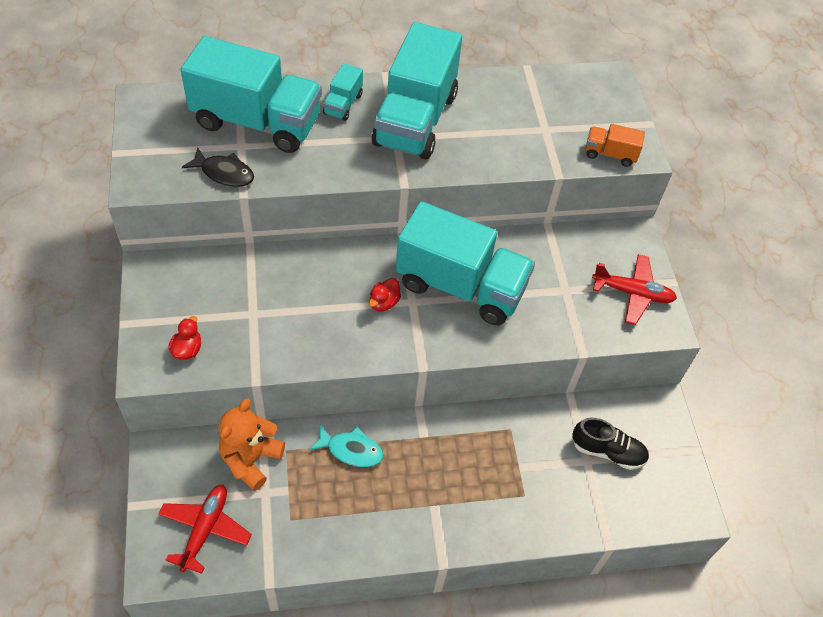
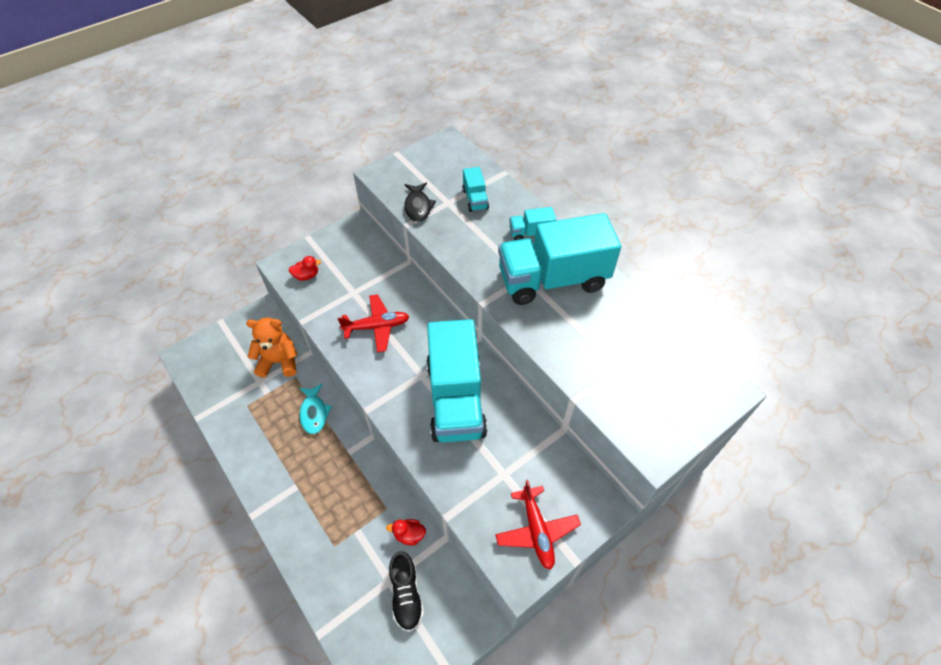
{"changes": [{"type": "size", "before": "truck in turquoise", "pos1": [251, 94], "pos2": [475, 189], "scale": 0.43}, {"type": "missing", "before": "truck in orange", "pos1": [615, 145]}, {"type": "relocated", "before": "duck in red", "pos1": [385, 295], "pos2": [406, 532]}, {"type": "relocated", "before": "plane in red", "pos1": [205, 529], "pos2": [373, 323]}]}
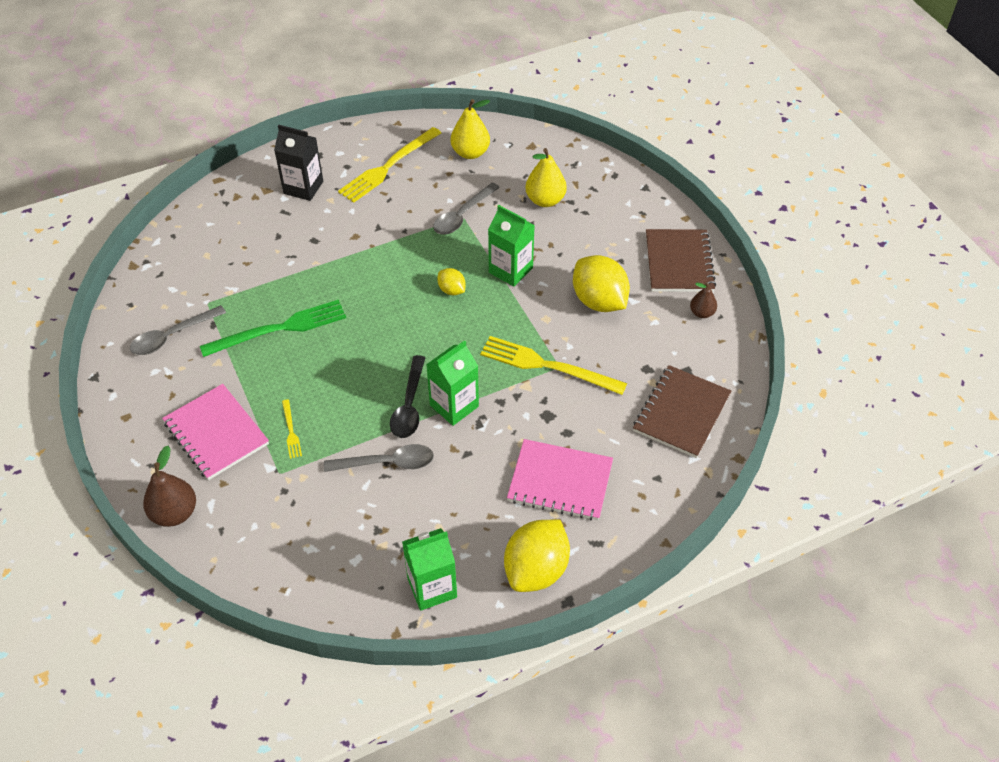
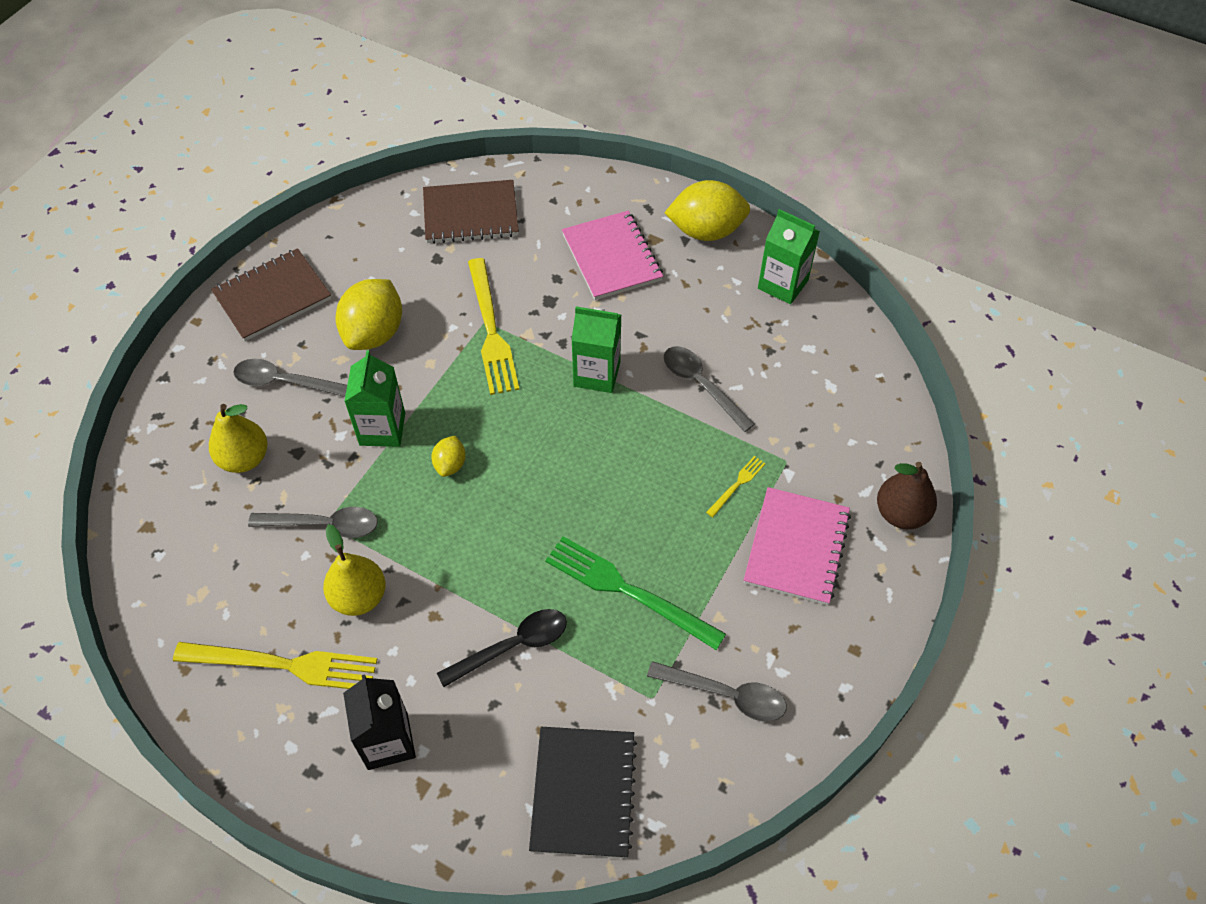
{"changes": [{"type": "relocated", "before": "pear in yellow", "pos1": [470, 129], "pos2": [354, 570]}, {"type": "missing", "before": "pear in brown", "pos1": [703, 300]}, {"type": "relocated", "before": "spoon in black", "pos1": [407, 396], "pos2": [502, 648]}, {"type": "appeared", "after": "spoon in grey", "pos2": [290, 378]}, {"type": "appeared", "after": "notebook in black", "pos2": [583, 792]}]}
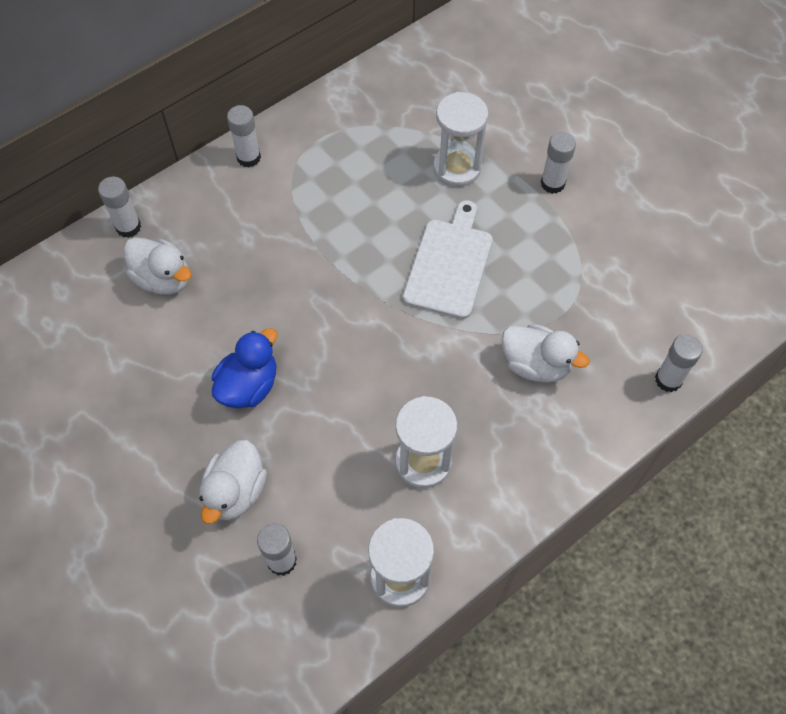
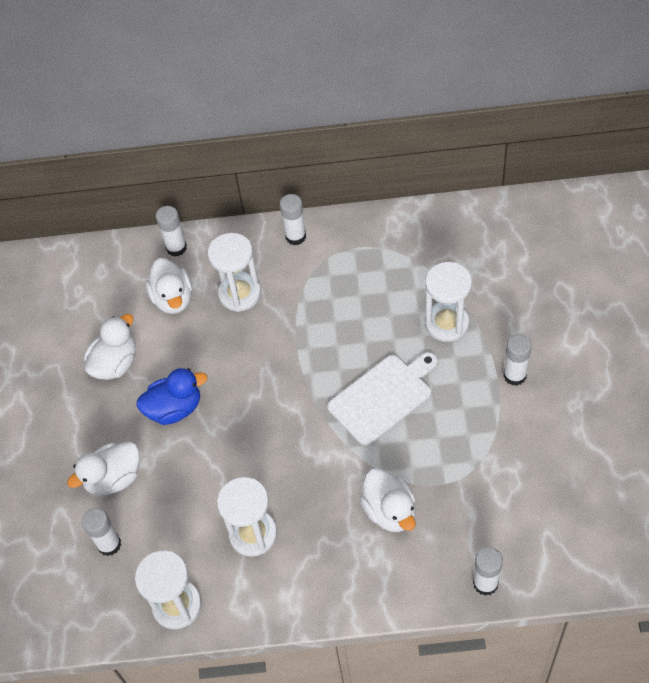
{"changes": [{"type": "appeared", "after": "hourglass in white", "pos2": [234, 272]}, {"type": "appeared", "after": "duck in white", "pos2": [110, 347]}]}
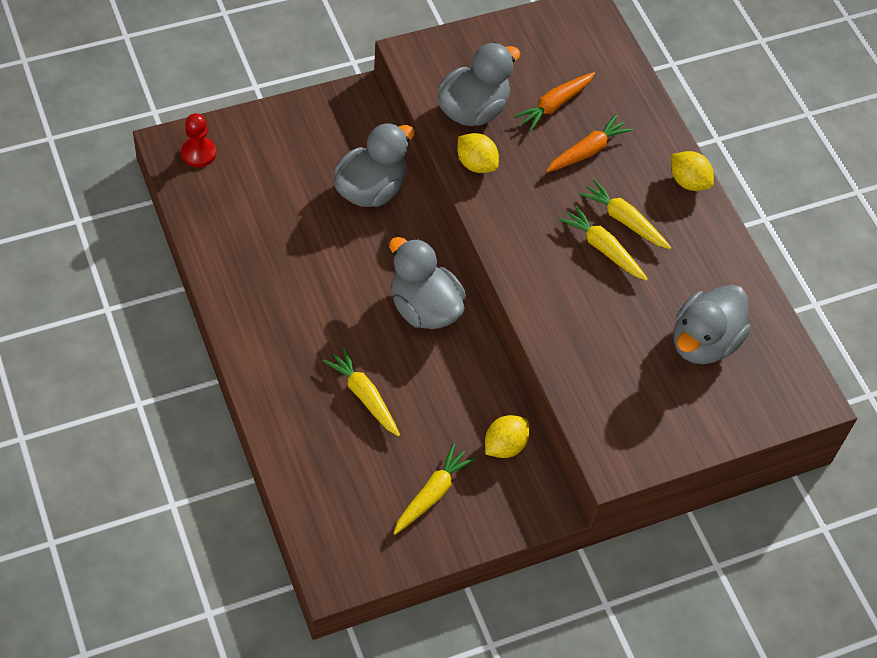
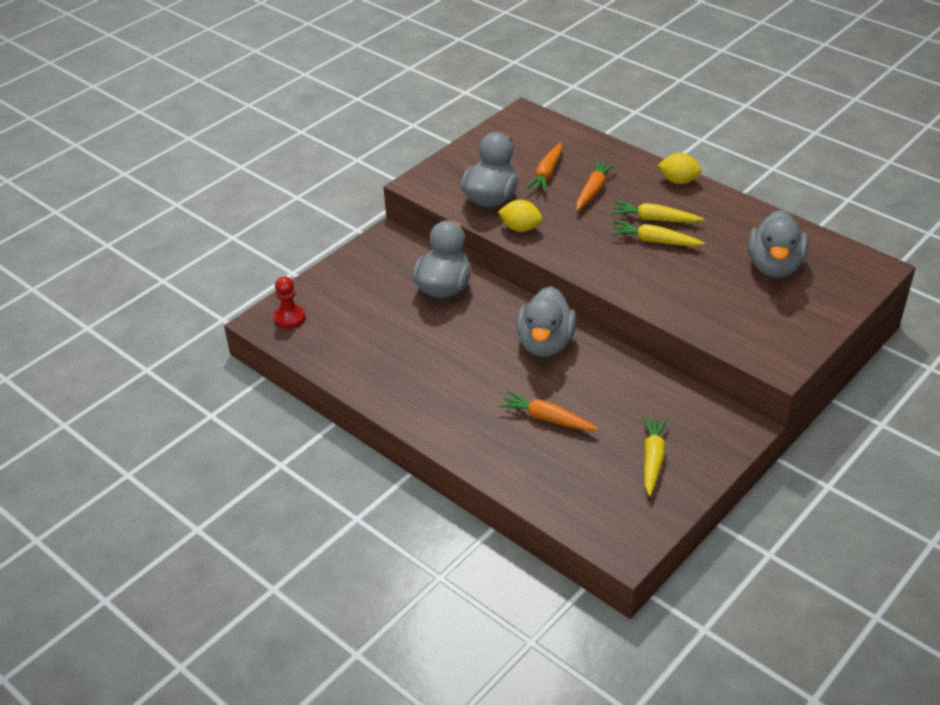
{"changes": [{"type": "spun", "before": "duck in grey", "pos1": [427, 283], "pos2": [546, 321], "turn": -105}, {"type": "colour", "before": "carrot in yellow", "after": "carrot in orange", "pos1": [361, 392], "pos2": [548, 411]}, {"type": "missing", "before": "lemon in yellow", "pos1": [507, 436]}]}
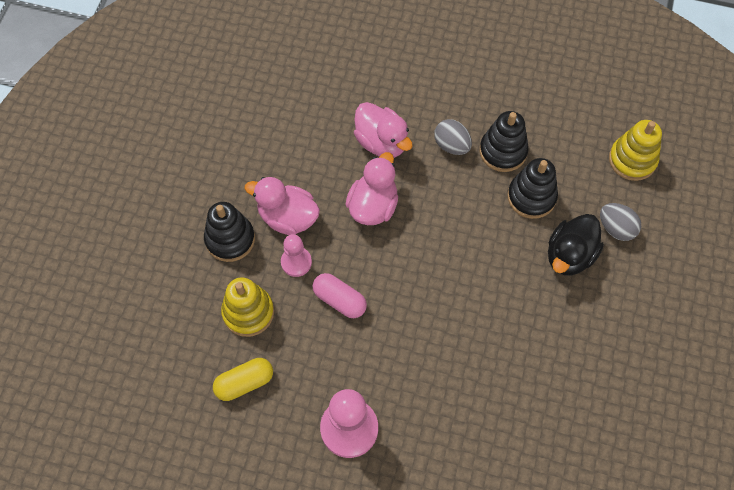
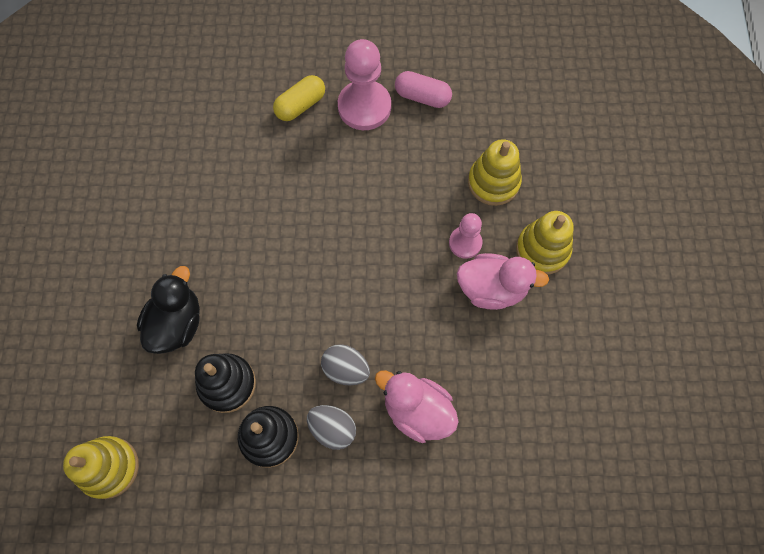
{"changes": [{"type": "missing", "before": "duck in pink", "pos1": [371, 188]}, {"type": "colour", "before": "stacking toy in black", "after": "stacking toy in yellow", "pos1": [229, 232], "pos2": [545, 243]}, {"type": "relocated", "before": "egg in grey", "pos1": [620, 222], "pos2": [345, 365]}, {"type": "relocated", "before": "capsule in pink", "pos1": [339, 295], "pos2": [423, 89]}, {"type": "relocated", "before": "capsule in yellow", "pos1": [243, 379], "pos2": [299, 98]}]}
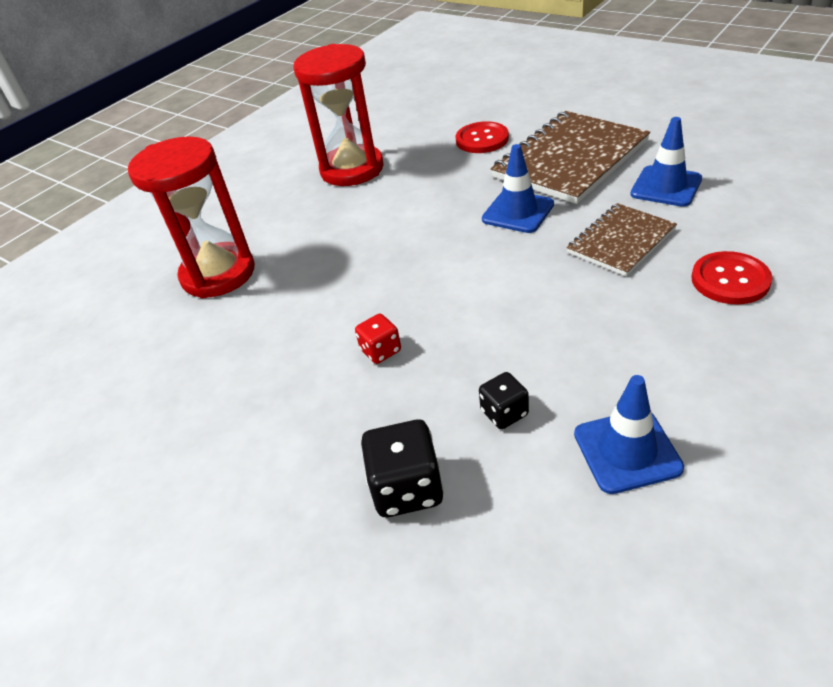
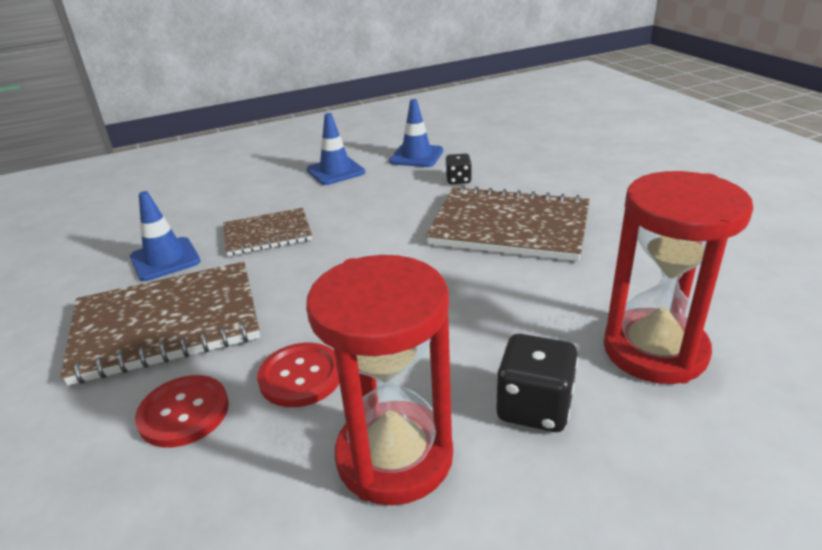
{"changes": [{"type": "relocated", "before": "traffic cone in blue", "pos1": [518, 188], "pos2": [336, 149]}, {"type": "relocated", "before": "button in red", "pos1": [731, 278], "pos2": [298, 375]}, {"type": "exchanged", "before": "dice in red", "after": "notebook in brown", "pos1": [378, 339], "pos2": [508, 223]}, {"type": "relocated", "before": "dice in black", "pos1": [402, 468], "pos2": [537, 383]}]}
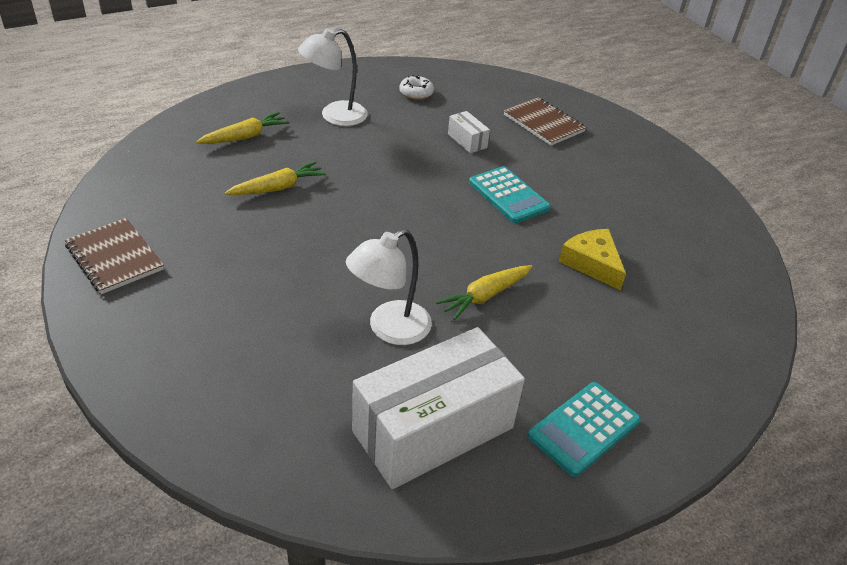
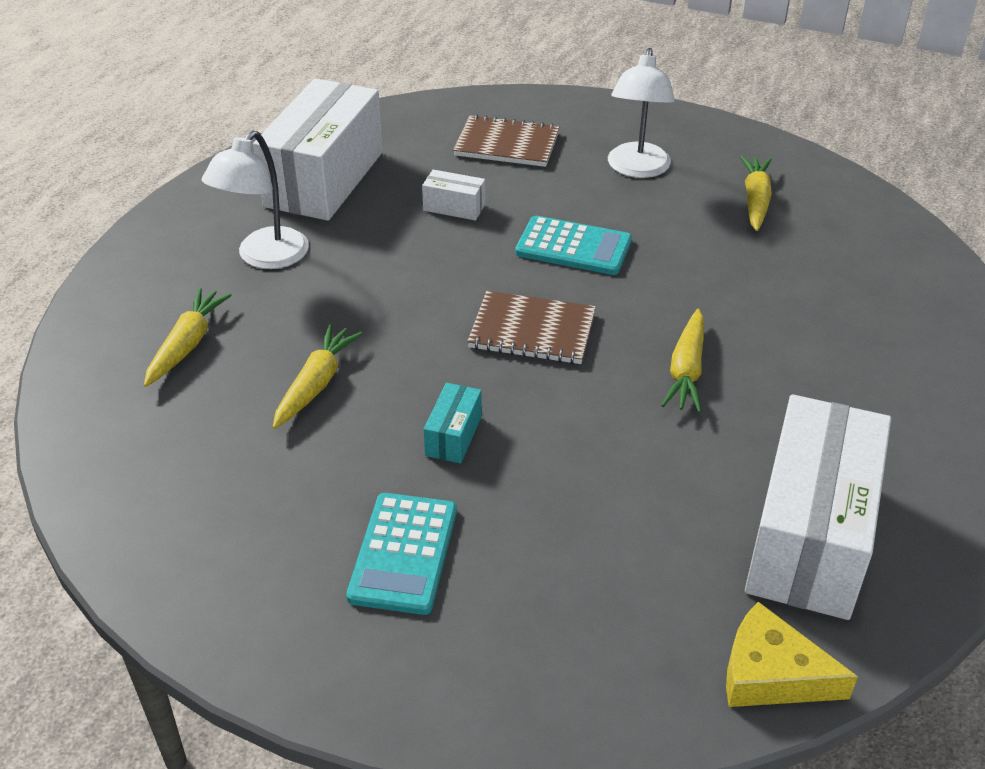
{"changes": [{"type": "exchanged", "before": "donut in white", "after": "box in white", "pos1": [416, 87], "pos2": [318, 149]}, {"type": "relocated", "before": "notebook in brown", "pos1": [114, 256], "pos2": [531, 327]}, {"type": "relocated", "before": "lamp in white", "pos1": [389, 287], "pos2": [641, 113]}, {"type": "relocated", "before": "cheese in yellow", "pos1": [592, 260], "pos2": [792, 654]}, {"type": "relocated", "before": "calculator in turquoise", "pos1": [584, 429], "pos2": [401, 554]}, {"type": "appeared", "after": "carrot in yellow", "pos2": [756, 193]}, {"type": "appeared", "after": "box in turquoise", "pos2": [453, 423]}]}
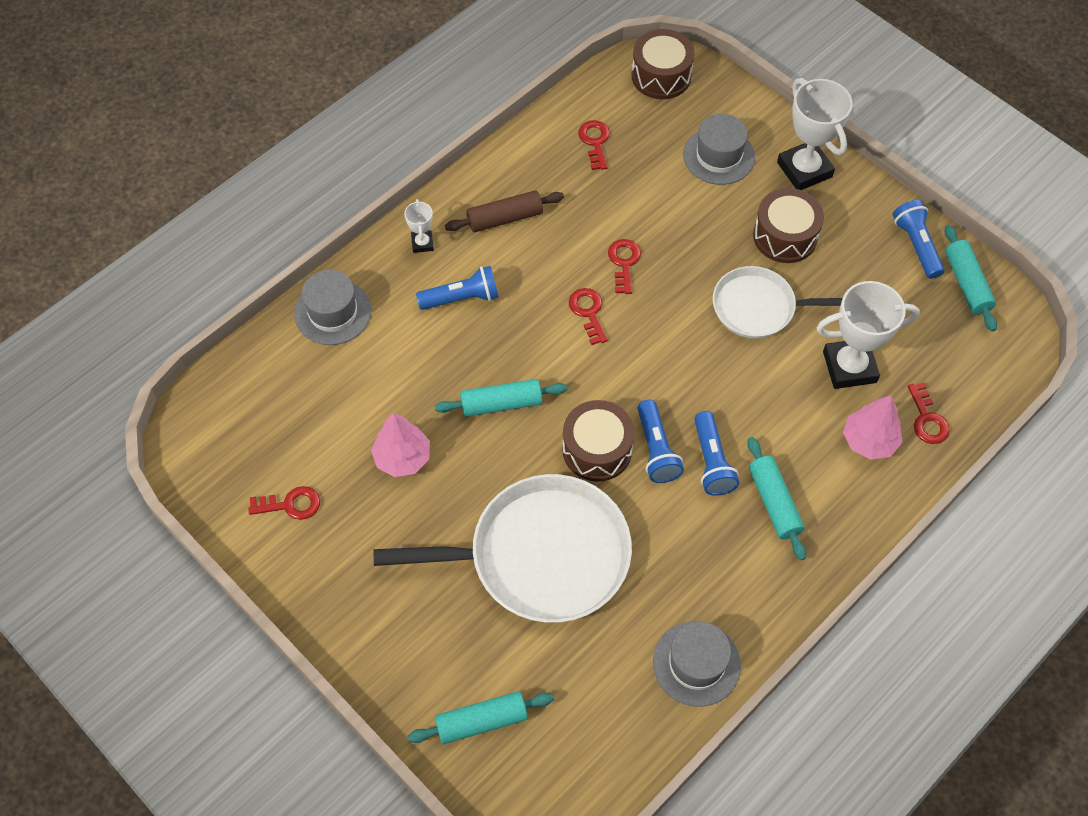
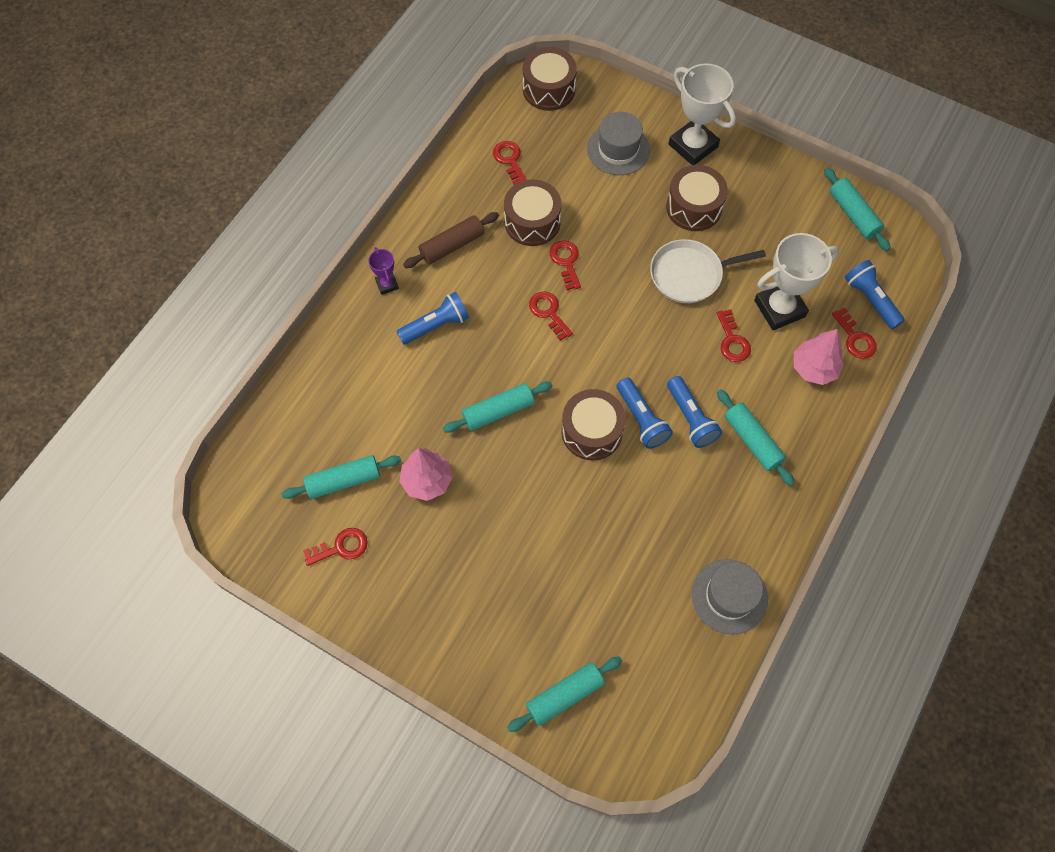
{"changes": [{"type": "colour", "before": "trophy in white", "after": "trophy in purple", "pos1": [419, 226], "pos2": [383, 271]}, {"type": "relocated", "before": "flashlight in blue", "pos1": [919, 239], "pos2": [875, 294]}, {"type": "missing", "before": "hat in grey", "pos1": [332, 307]}, {"type": "missing", "before": "pan in white", "pos1": [502, 548]}, {"type": "appeared", "after": "drum in brown", "pos2": [532, 212]}, {"type": "appeared", "after": "key in red", "pos2": [734, 335]}, {"type": "appeared", "after": "rolling pin in turquoise", "pos2": [341, 477]}]}
